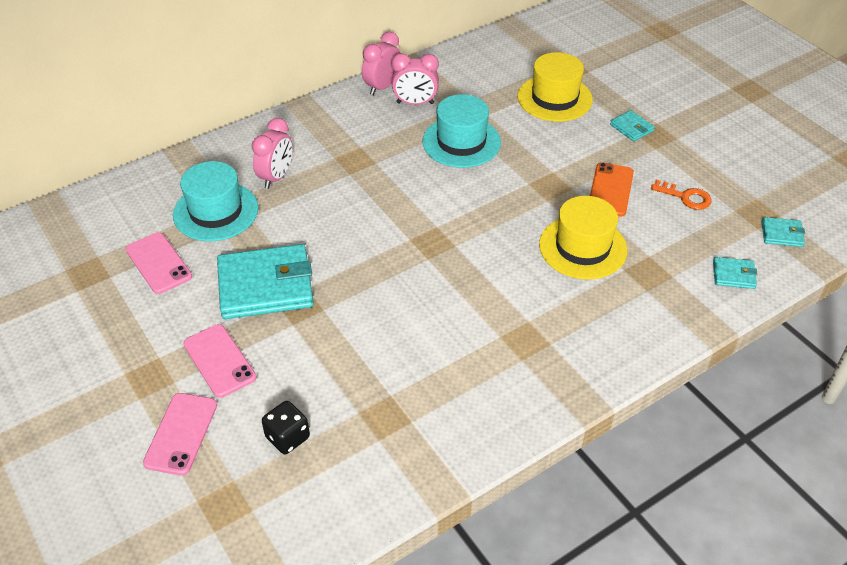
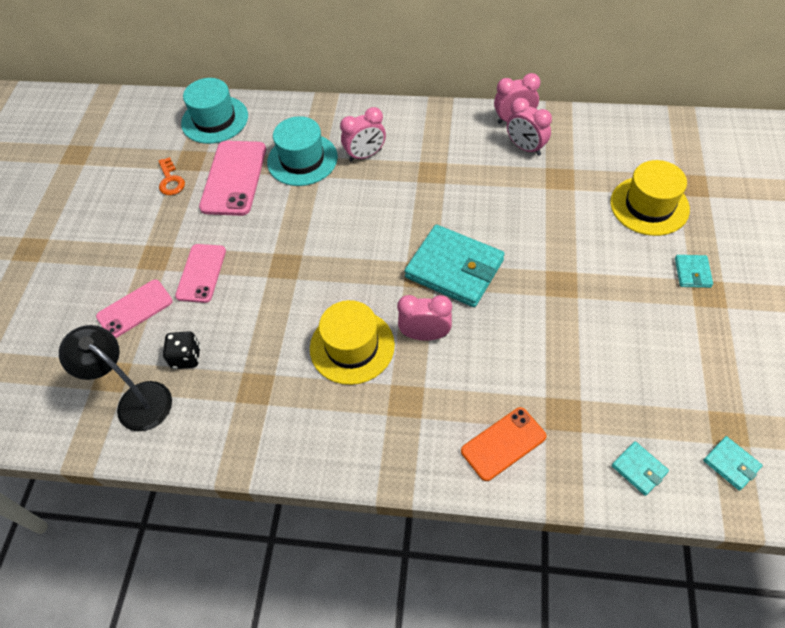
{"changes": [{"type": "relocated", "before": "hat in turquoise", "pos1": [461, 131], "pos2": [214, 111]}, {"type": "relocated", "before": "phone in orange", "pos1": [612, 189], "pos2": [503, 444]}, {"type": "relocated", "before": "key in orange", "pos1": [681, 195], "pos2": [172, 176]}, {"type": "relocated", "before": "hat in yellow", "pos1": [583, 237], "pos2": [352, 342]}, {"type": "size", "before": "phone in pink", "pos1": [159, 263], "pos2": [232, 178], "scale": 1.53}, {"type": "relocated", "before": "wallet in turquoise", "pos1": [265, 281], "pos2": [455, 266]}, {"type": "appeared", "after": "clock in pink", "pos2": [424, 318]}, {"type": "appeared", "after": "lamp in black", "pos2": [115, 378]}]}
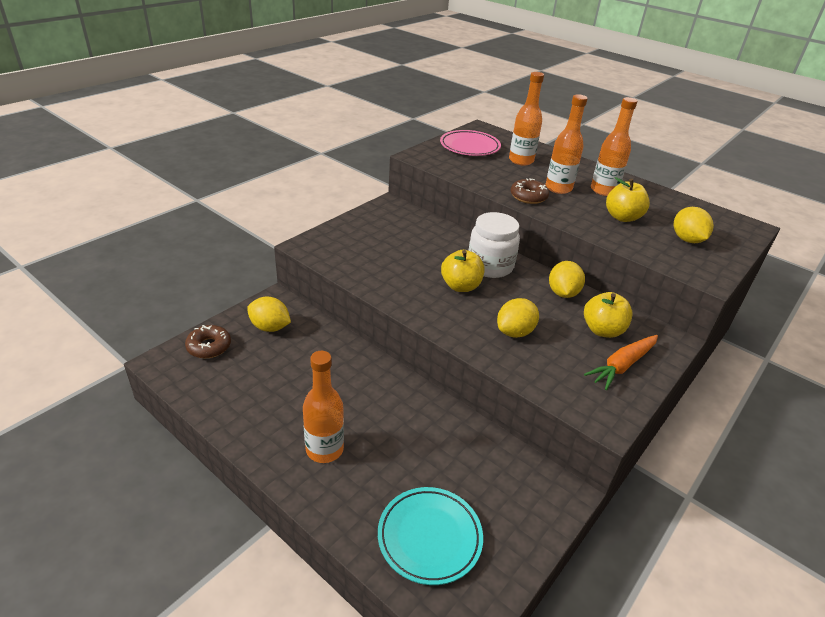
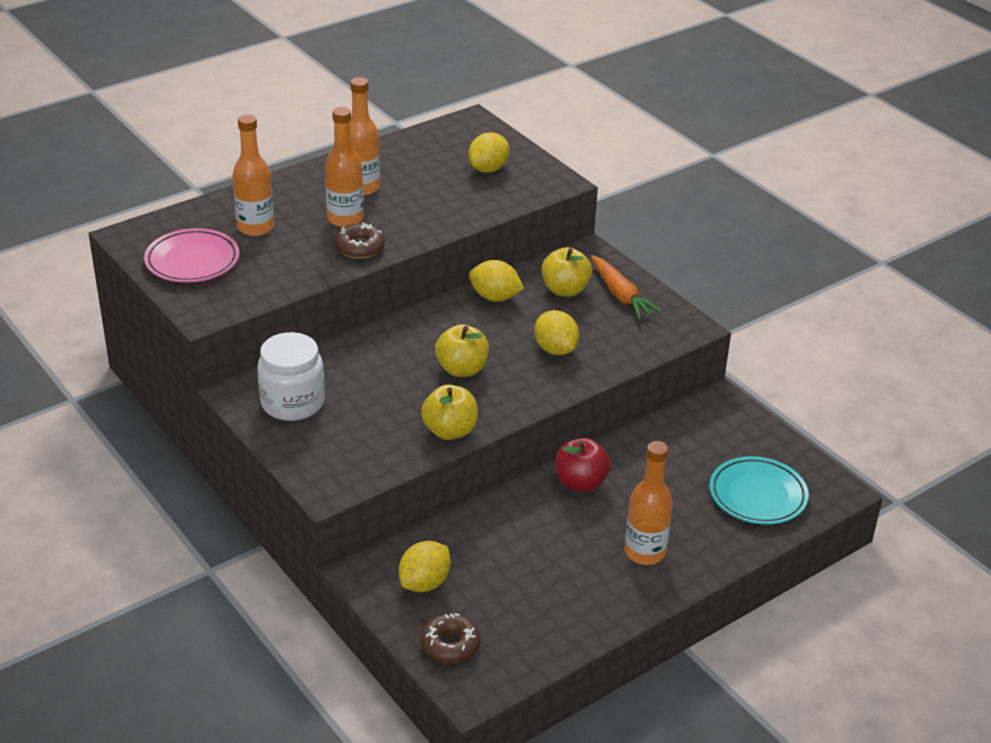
{"changes": [{"type": "relocated", "before": "apple in yellow", "pos1": [628, 199], "pos2": [449, 412]}, {"type": "spun", "before": "lemon in yellow", "pos1": [694, 225], "pos2": [489, 152], "turn": -60}, {"type": "relocated", "before": "jar in white", "pos1": [494, 245], "pos2": [291, 376]}, {"type": "appeared", "after": "apple in red", "pos2": [583, 465]}]}
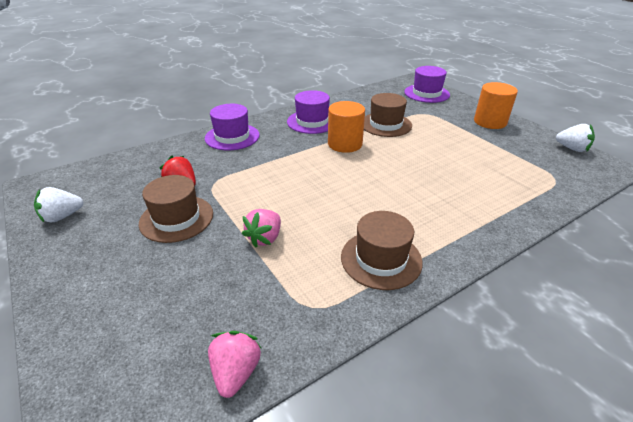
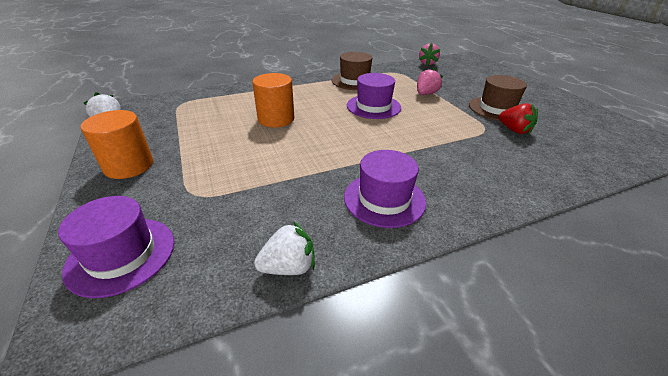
{"changes": [{"type": "missing", "before": "hat in brown", "pos1": [388, 115]}, {"type": "relocated", "before": "cylinder in orange", "pos1": [346, 127], "pos2": [273, 100]}, {"type": "relocated", "before": "hat in purple", "pos1": [232, 127], "pos2": [374, 96]}, {"type": "relocated", "before": "strawberry in white", "pos1": [58, 205], "pos2": [284, 248]}]}
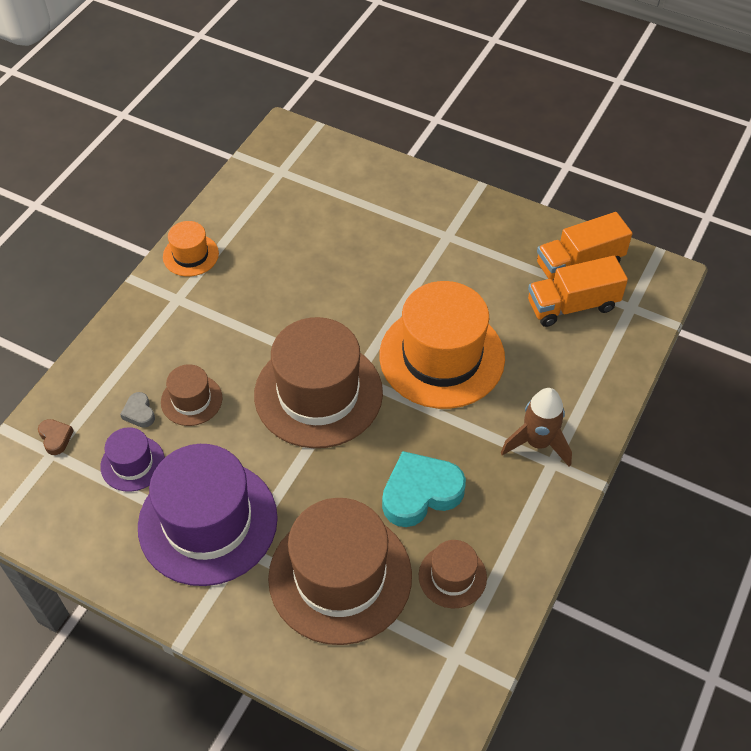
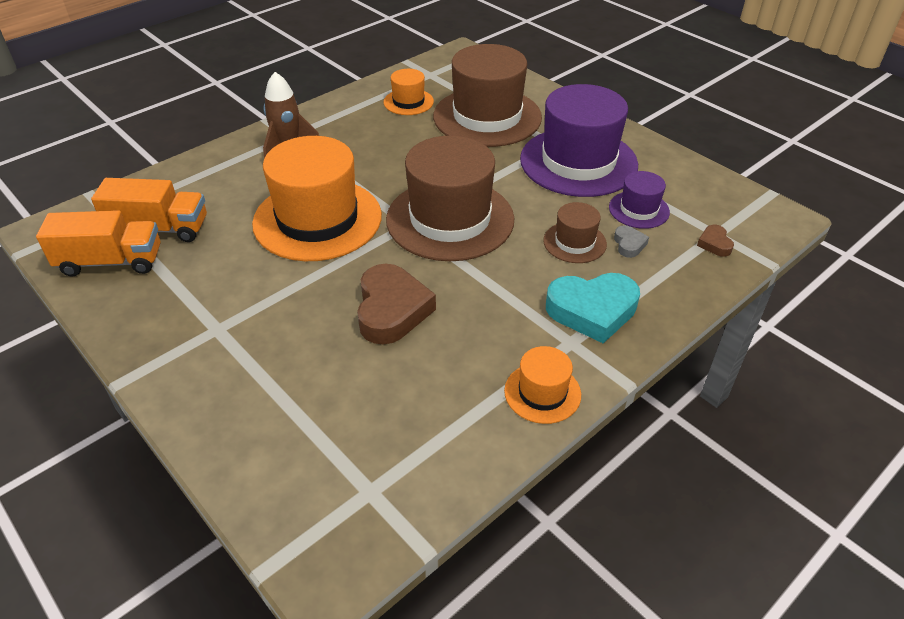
{"changes": [{"type": "relocated", "before": "heart in turquoise", "pos1": [424, 489], "pos2": [593, 308]}, {"type": "colour", "before": "hat in brown", "after": "hat in orange", "pos1": [453, 574], "pos2": [409, 92]}, {"type": "appeared", "after": "heart in brown", "pos2": [396, 304]}]}
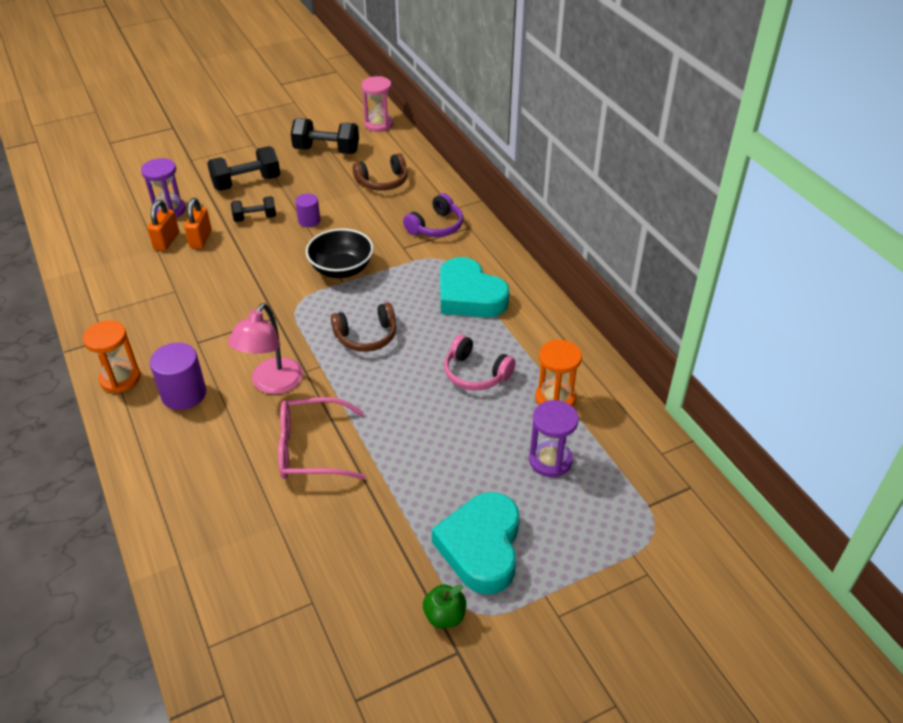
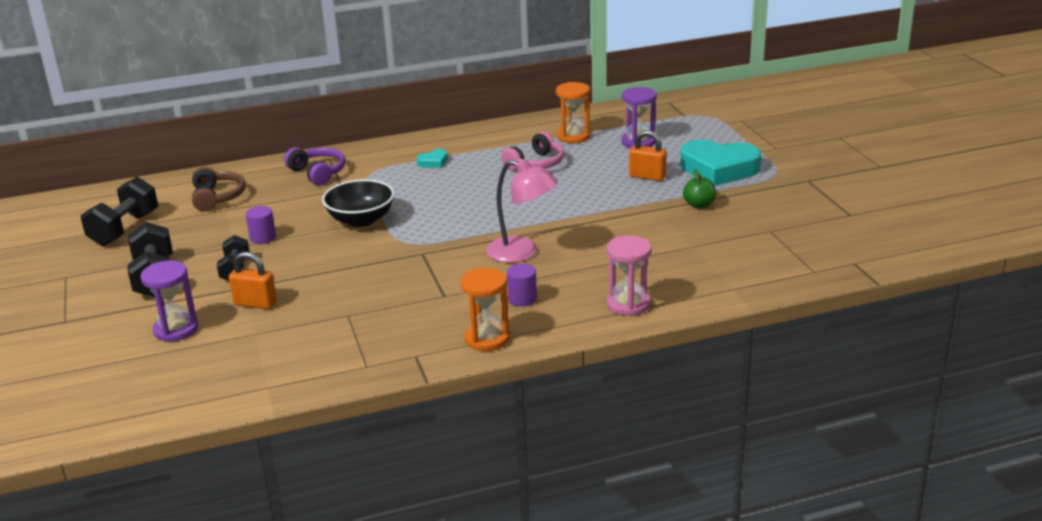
{"changes": [{"type": "relocated", "before": "hourglass in pink", "pos1": [377, 104], "pos2": [629, 276]}, {"type": "relocated", "before": "padlock in orange", "pos1": [163, 225], "pos2": [648, 155]}, {"type": "size", "before": "heart in turquoise", "pos1": [475, 287], "pos2": [432, 158], "scale": 0.42}, {"type": "missing", "before": "headphones in brown", "pos1": [363, 327]}, {"type": "size", "before": "cylinder in purple", "pos1": [178, 376], "pos2": [522, 285], "scale": 0.61}, {"type": "missing", "before": "glasses in pink", "pos1": [321, 438]}, {"type": "relocated", "before": "apple in green", "pos1": [444, 606], "pos2": [699, 189]}]}
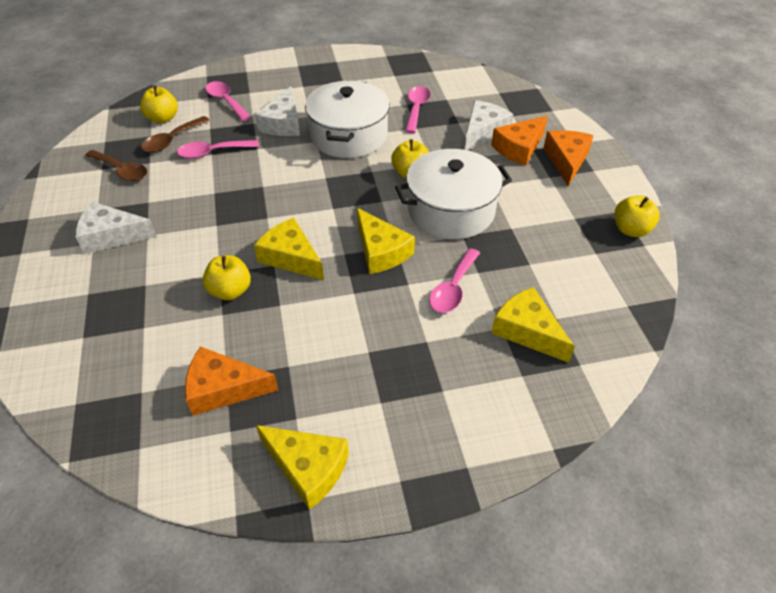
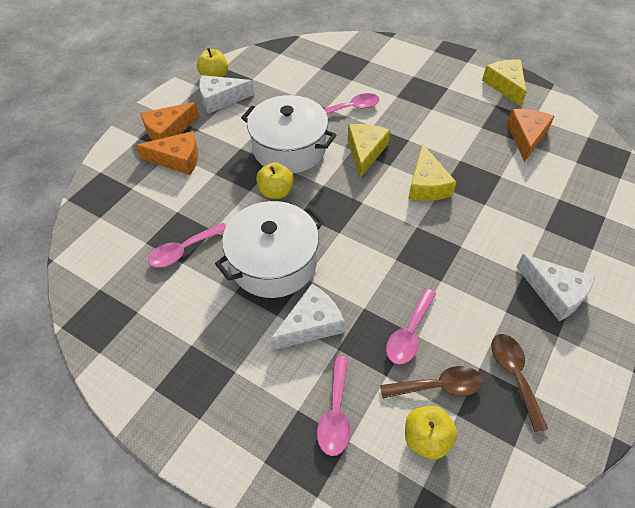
{"changes": [{"type": "relocated", "before": "cheese in white", "pos1": [489, 125], "pos2": [226, 94]}, {"type": "spun", "before": "spoon in pink", "pos1": [218, 149], "pos2": [411, 326], "turn": 90}, {"type": "missing", "before": "apple in yellow", "pos1": [227, 277]}, {"type": "missing", "before": "cheese in yellow", "pos1": [533, 325]}, {"type": "spun", "before": "cheese in orange", "pos1": [231, 381], "pos2": [531, 135], "turn": -120}]}
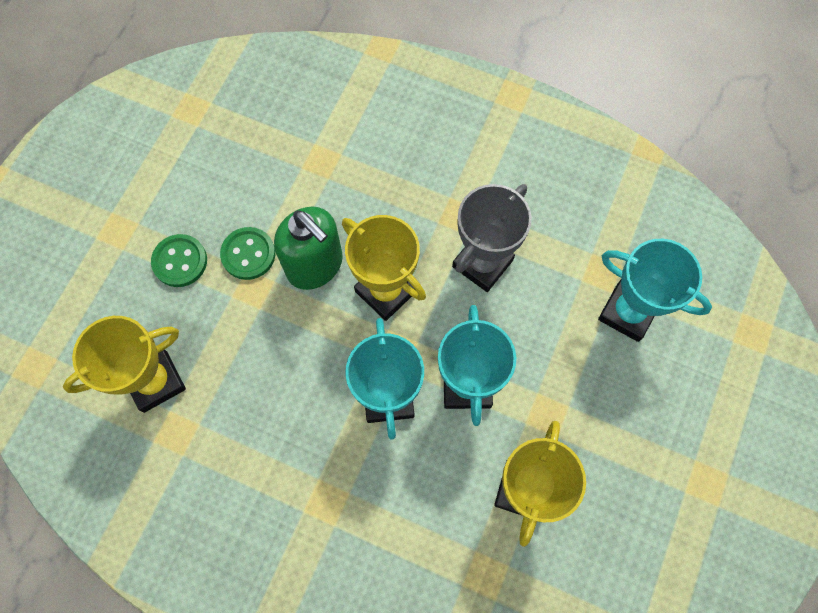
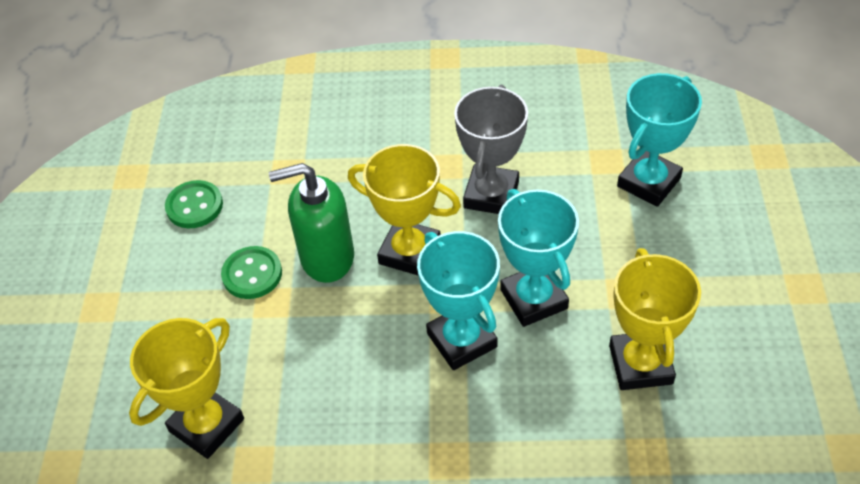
{"changes": [{"type": "spun", "before": "soap dispenser in green", "pos1": [308, 248], "pos2": [311, 223], "turn": 150}, {"type": "relocated", "before": "button in green", "pos1": [179, 260], "pos2": [194, 204]}, {"type": "spun", "before": "trophy in turquoise", "pos1": [655, 290], "pos2": [659, 140], "turn": -60}]}
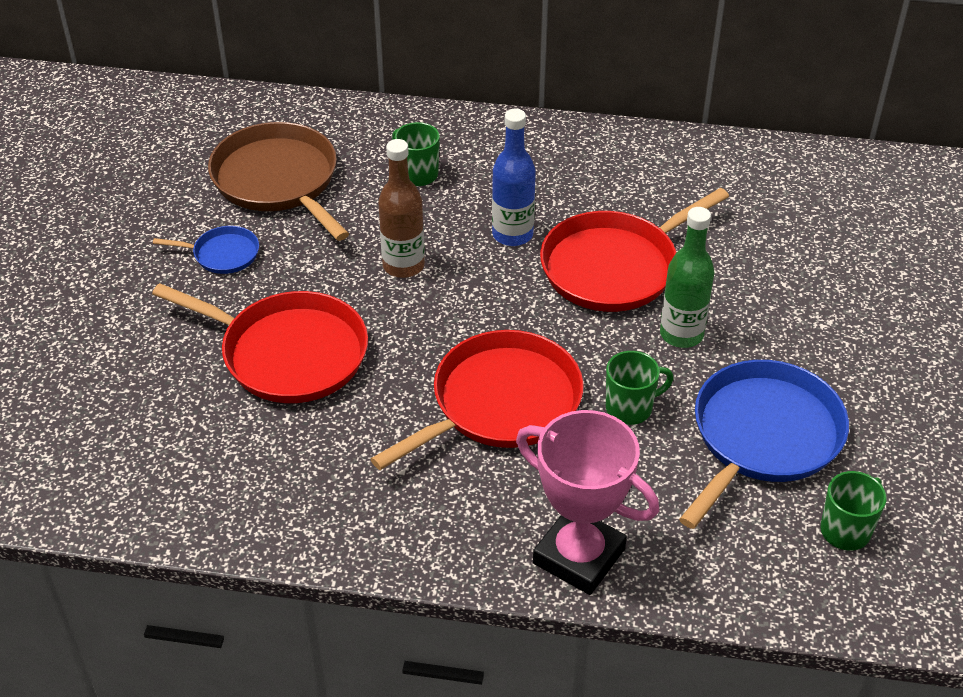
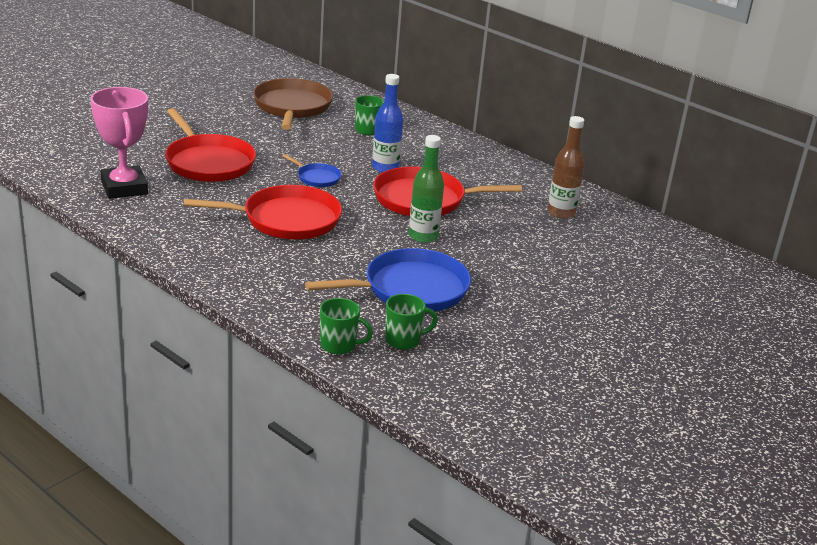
{"changes": [{"type": "relocated", "before": "bottle in brown", "pos1": [401, 208], "pos2": [566, 167]}, {"type": "relocated", "before": "pan in blue", "pos1": [206, 250], "pos2": [312, 170]}, {"type": "relocated", "before": "mug in green", "pos1": [640, 388], "pos2": [346, 326]}, {"type": "relocated", "before": "trophy in pink", "pos1": [587, 502], "pos2": [119, 143]}]}
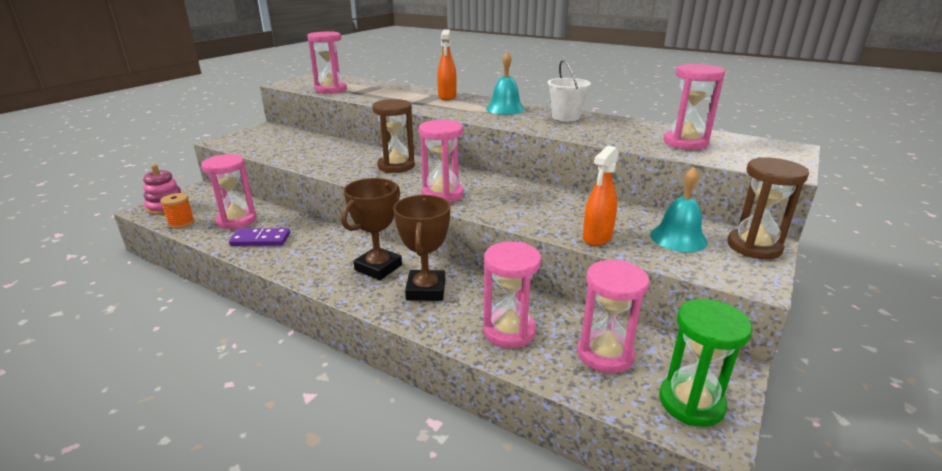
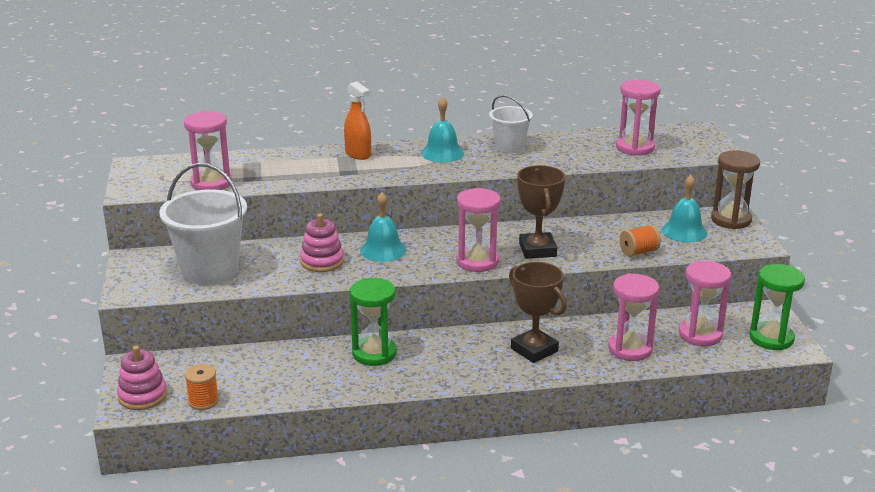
{"changes": [{"type": "exchanged", "before": "hourglass in brown", "after": "bell in turquoise", "pos1": [393, 136], "pos2": [383, 227]}, {"type": "exchanged", "before": "spray bottle in orange", "after": "spool in orange", "pos1": [601, 196], "pos2": [640, 241]}, {"type": "missing", "before": "hourglass in pink", "pos1": [228, 191]}, {"type": "relocated", "before": "trophy in brown", "pos1": [371, 229], "pos2": [541, 212]}, {"type": "missing", "before": "domino in purple", "pos1": [259, 237]}, {"type": "appeared", "after": "bucket in white", "pos2": [203, 224]}, {"type": "appeared", "after": "stacking toy in pink", "pos2": [322, 242]}, {"type": "appeared", "after": "hourglass in green", "pos2": [373, 322]}]}
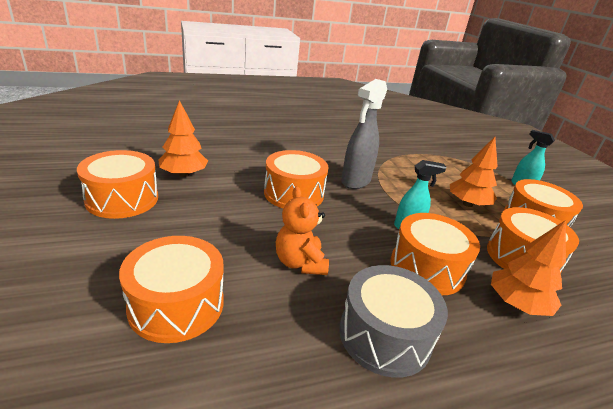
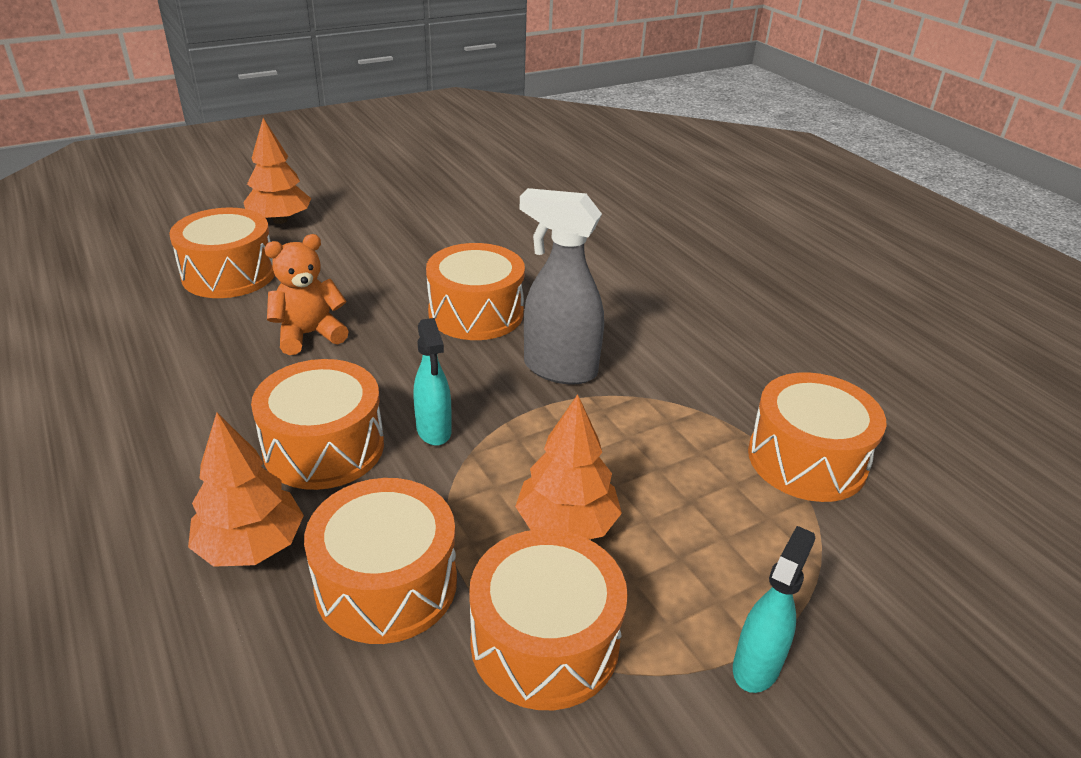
{"changes": [{"type": "relocated", "before": "tree in orange", "pos1": [183, 138], "pos2": [277, 171]}, {"type": "relocated", "before": "drum in orange", "pos1": [117, 184], "pos2": [817, 437]}, {"type": "missing", "before": "drum in grey", "pos1": [393, 321]}]}
